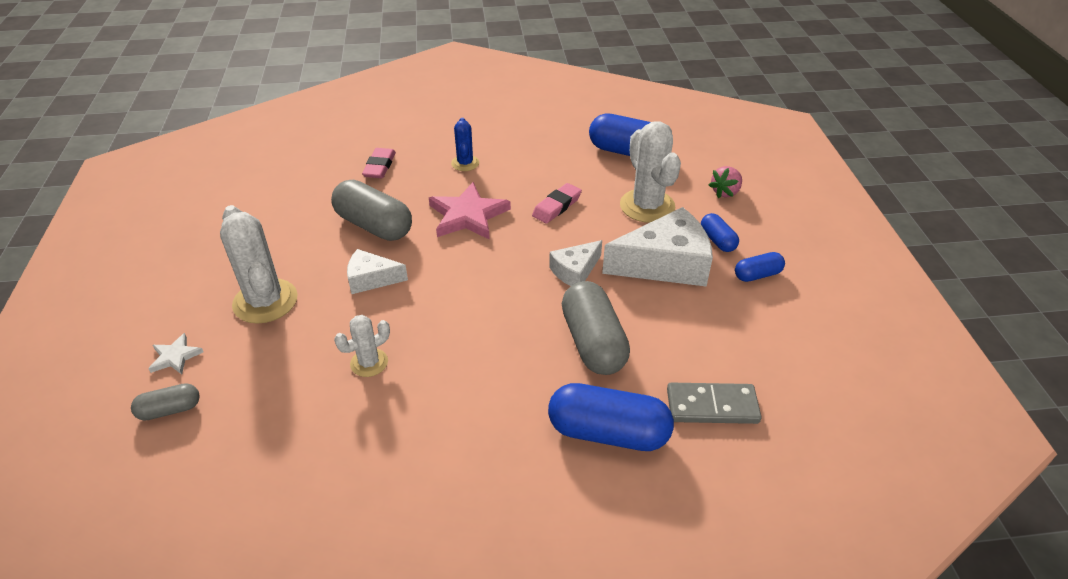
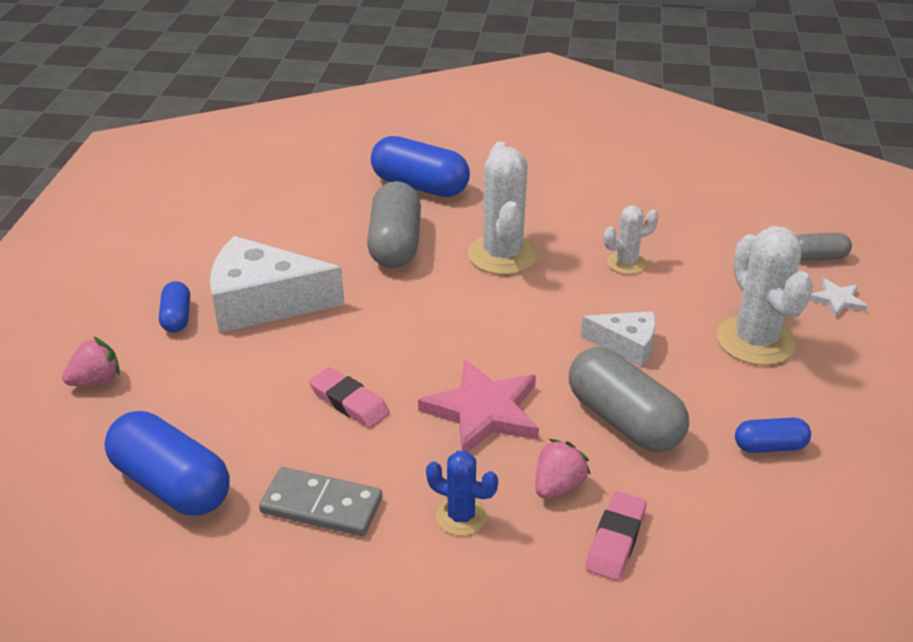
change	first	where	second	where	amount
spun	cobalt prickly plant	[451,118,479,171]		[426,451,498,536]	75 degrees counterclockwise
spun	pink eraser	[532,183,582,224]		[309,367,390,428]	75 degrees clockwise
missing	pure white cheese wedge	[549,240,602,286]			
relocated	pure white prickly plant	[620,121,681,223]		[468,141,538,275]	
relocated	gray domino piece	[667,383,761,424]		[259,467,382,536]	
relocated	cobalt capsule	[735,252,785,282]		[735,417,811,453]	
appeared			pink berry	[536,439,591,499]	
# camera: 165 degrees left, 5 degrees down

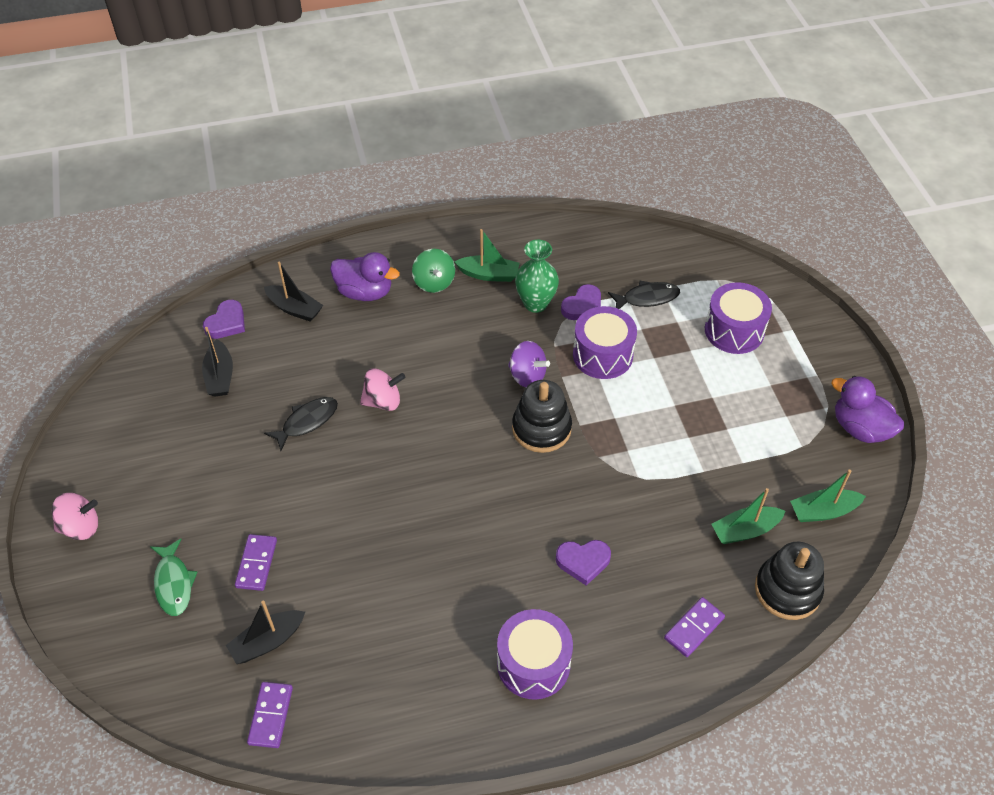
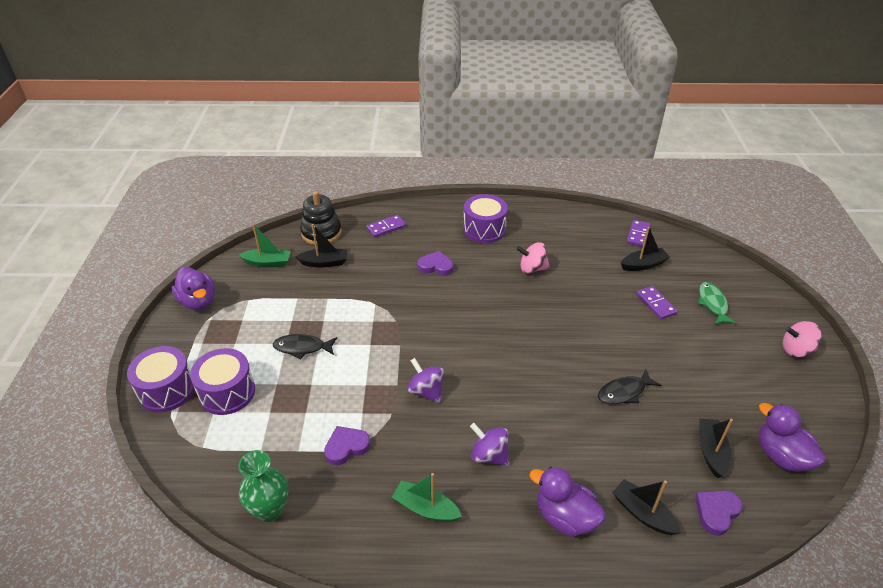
change	first	where	second	where	amount
spun	royal purple domino piece	[235,534,277,591]		[636,286,677,320]	45 degrees counterclockwise
relocated	pink spinning top	[360,368,405,411]		[516,242,550,274]	
missing	emerald spinning top	[412,249,455,293]			
missing	ebony stacking toy	[512,380,572,453]			
relocated	emerald vase	[515,239,559,313]		[238,450,288,522]	
relocated	royal purple toy drum	[573,306,637,379]		[127,346,195,412]	
relocated	ebony toy fish	[608,281,680,309]		[273,334,337,360]	
colour	emerald boat	[711,488,786,544]	ebony boat	[295,224,347,268]	
appeared			royal purple spinning top	[470,423,509,466]	
appeared			royal purple rubber duck	[759,403,826,472]	
# camera: 165 degrees left, 10 degrees down

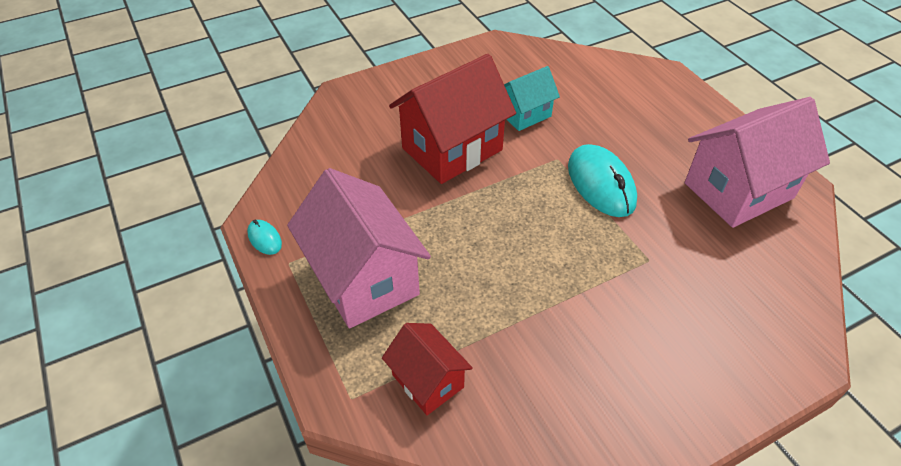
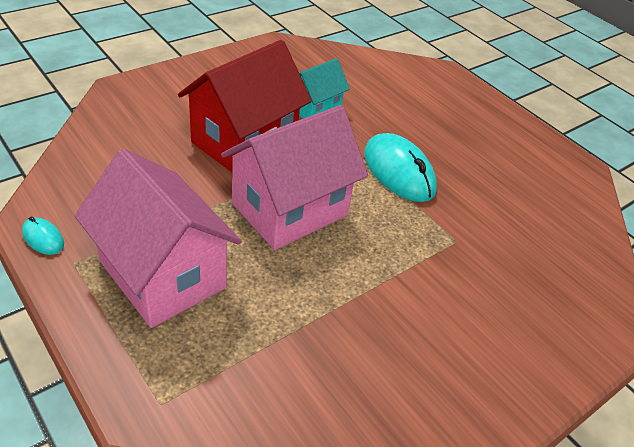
change	first	where	second	where	amount
missing	crimson cottage	[382,323,473,415]			
relocated	pink cottage	[685,97,830,228]		[221,105,368,250]	
# camera: 15 degrees left, 5 degrees down

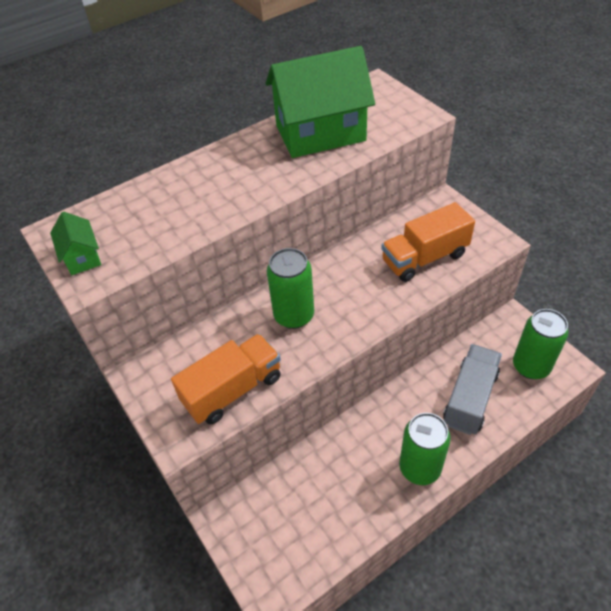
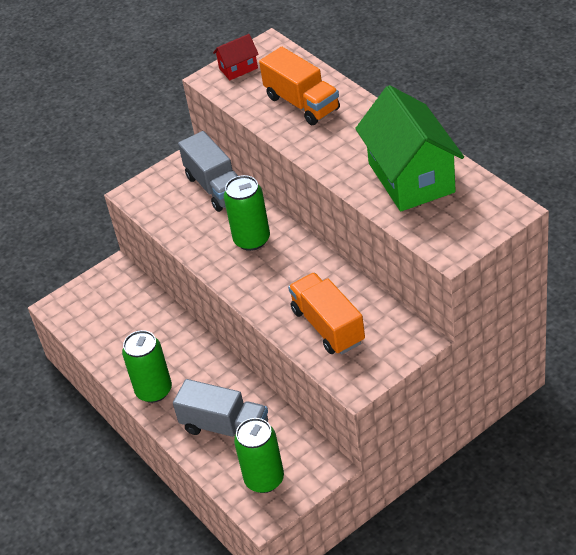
change	first	where	second	where	amount
colour	emerald cottage	[50,212,101,275]	crimson cottage	[213,34,259,80]	
relocated	orange truck	[171,334,281,424]		[259,47,340,125]	
appeared			gray truck	[178,131,238,212]	
# camera: 90 degrees right, 5 degrees down

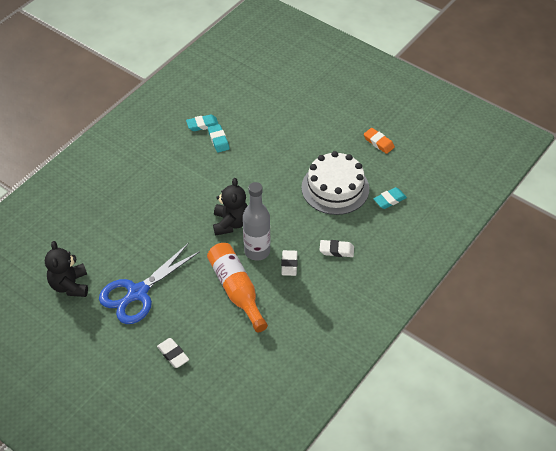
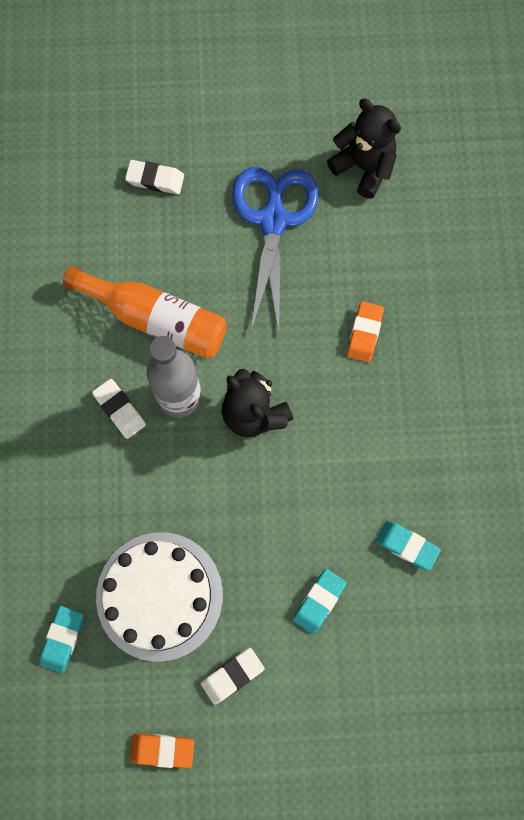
change	first	where	second	where	amount
relocated	aqua eraser	[186,115,218,131]		[293,569,347,634]	
relocated	pure white eraser	[320,240,354,257]		[201,648,265,705]	
appeared			orange eraser	[347,301,384,362]	
# camera: 140 degrees right, 25 degrees up

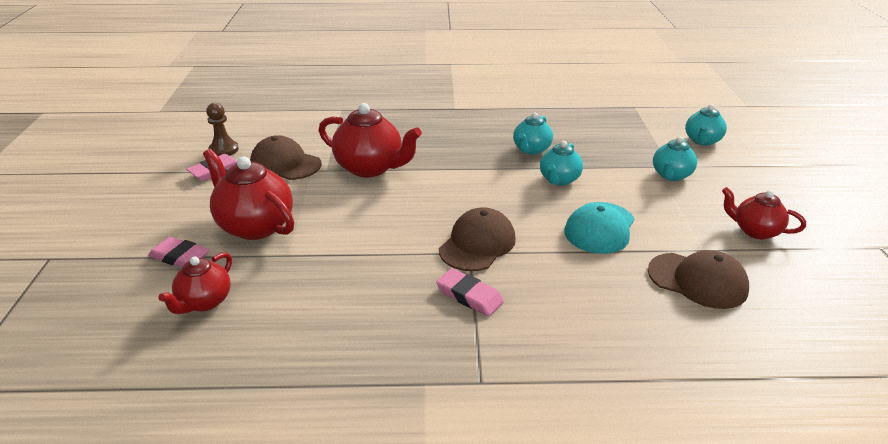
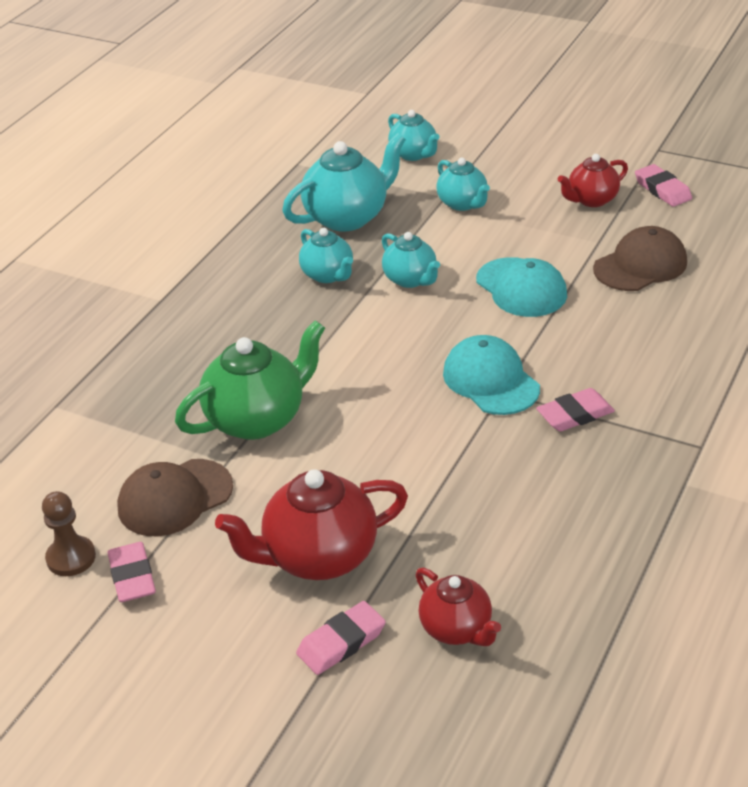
change	first	where	second	where	amount
colour	crimson china teapot	[319,103,422,178]	emerald china teapot	[175,320,325,440]	
colour	russet baseball cap	[439,207,516,271]	aqua baseball cap	[443,335,540,415]	
appeared			aqua china teapot	[282,133,406,232]	
appeared			pink eraser	[635,164,692,207]	
# camera: 60 degrees left, 5 degrees up

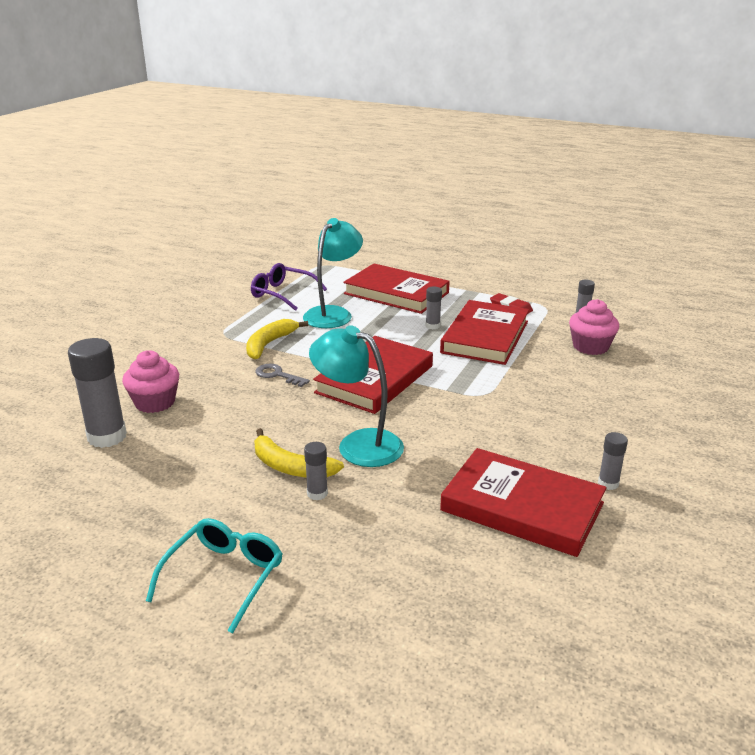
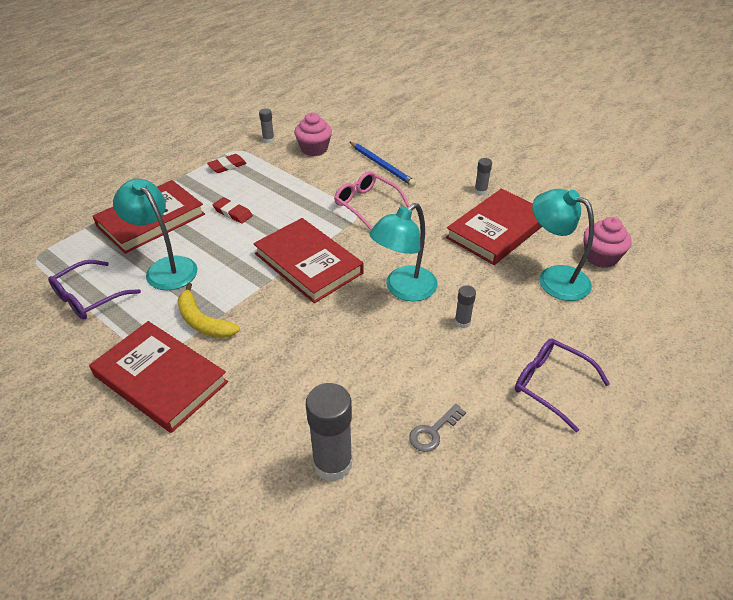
change	first	where	second	where	amount
relocated	pink cupcake	[122,350,179,413]		[584,217,632,268]	
colour	aqua glasses	[146,518,282,633]	royal purple glasses	[515,338,610,432]	
missing	bright yellow toy banana	[254,428,344,478]			
relocated	gray key	[255,364,310,387]		[409,404,466,452]	
exchanged	gray glue stick	[426,287,442,329]	crimson eraser	[213,197,253,224]	
relocated	crimson hardcover	[440,300,529,365]		[89,321,228,433]	
appeared			pink glasses	[334,171,410,230]	
appeared			cobalt pencil	[349,141,416,186]	
appeared			aqua lamp	[532,189,594,301]	
# camera: 75 degrees left, 15 degrees up

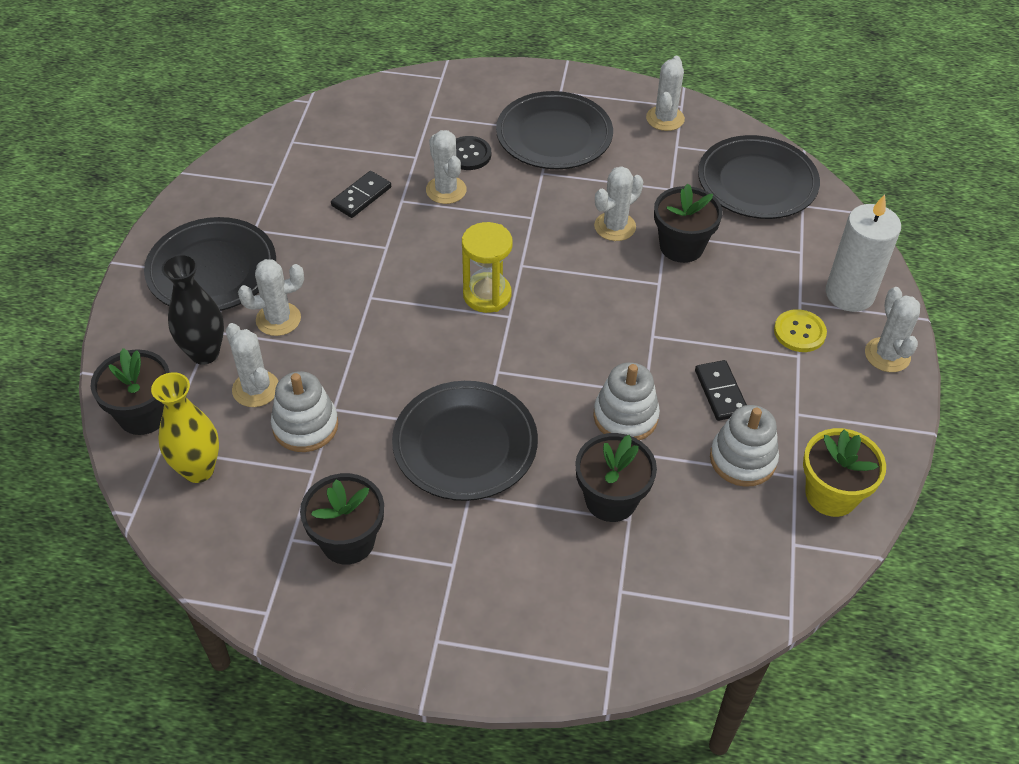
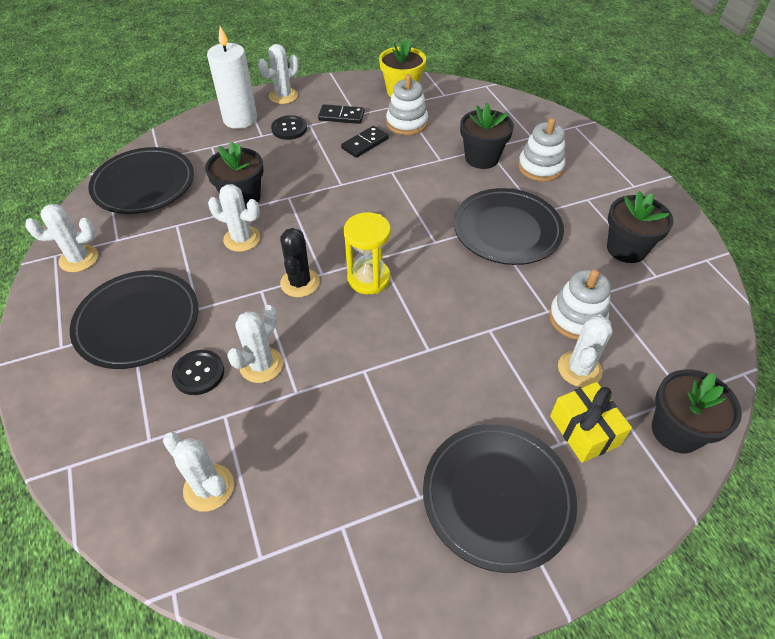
change	first	where	second	where	amount
missing	bright yellow vase	[151,372,219,483]			
exchanged	ebony vase	[162,254,224,365]	bright yellow wrapped gift	[550,382,632,463]	
relocated	pure white prickly plant	[238,259,304,336]		[163,432,234,512]	
relocated	ebony domino piece	[331,171,391,218]		[318,104,365,124]	
relocated	pure white stacking toy	[593,362,660,440]		[518,118,566,182]	
colour	bright yellow sewing button	[774,309,827,352]	ebony sewing button	[271,115,307,140]	
appeared			ebony prickly plant	[280,228,319,297]	
# camera: 120 degrees left, 0 degrees up

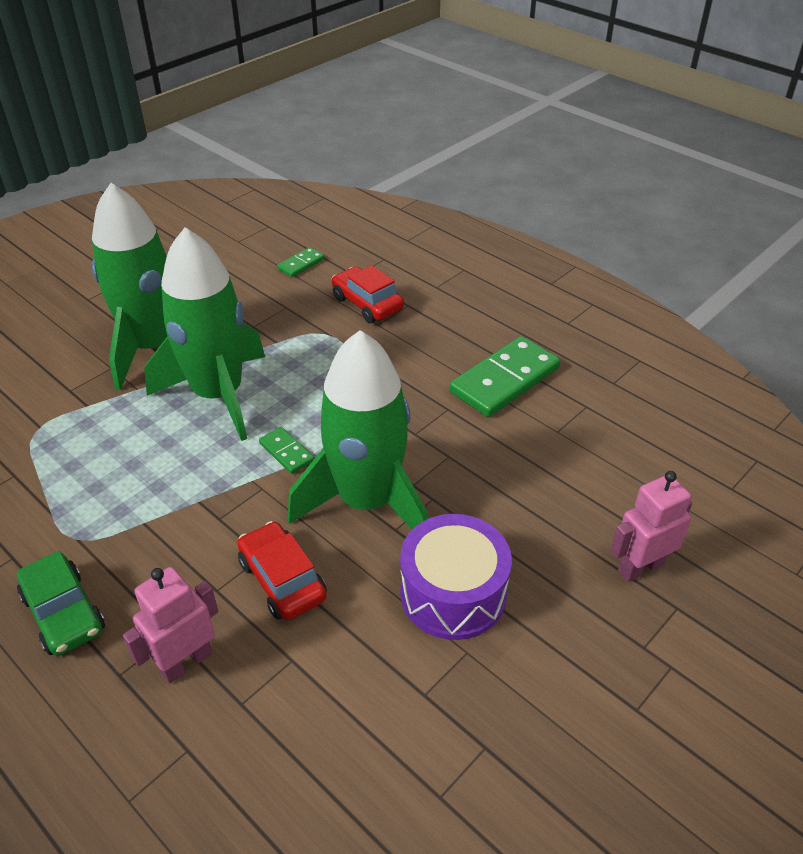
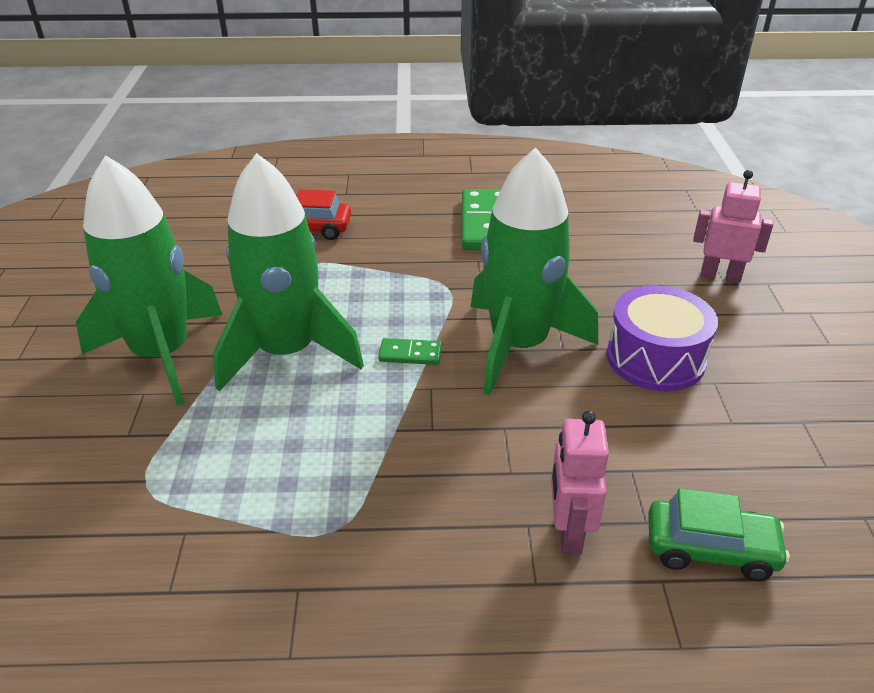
change	first	where	second	where	amount
relocated	emerald car	[17,551,105,656]		[648,488,790,581]	
missing	crimson car	[238,521,327,620]			
missing	emerald domino piece	[277,247,325,277]			
spun	pink robot	[610,471,692,582]		[693,170,773,283]	90 degrees clockwise
# camera: 45 degrees left, 5 degrees down

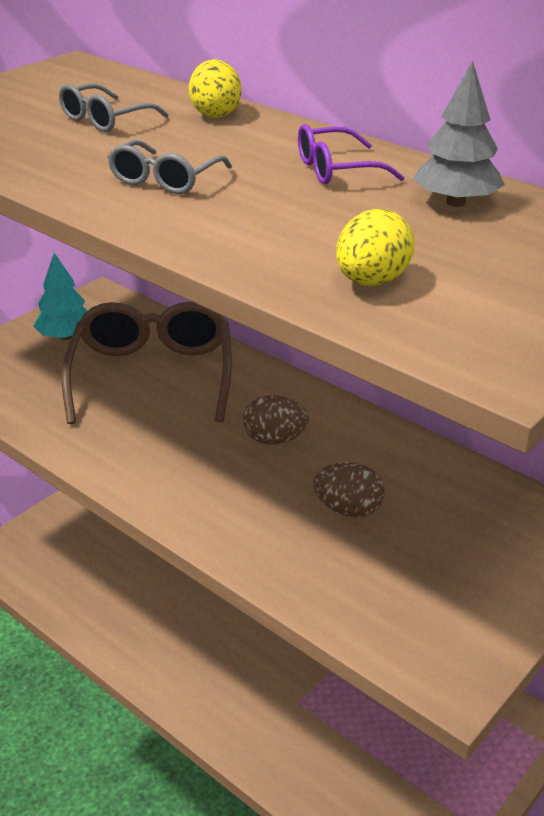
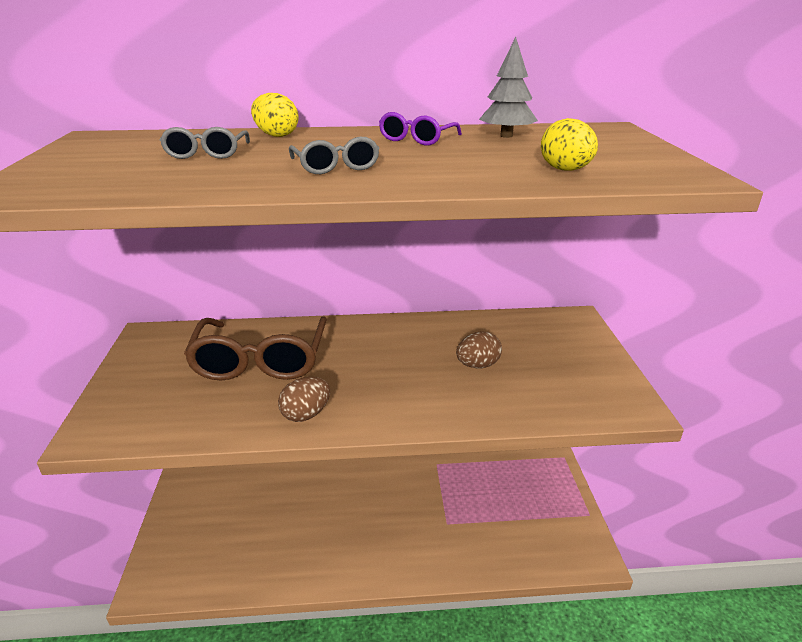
change	first	where	second	where	amount
missing	aqua toy tree	[33,253,88,340]			
spun	russet glasses	[61,301,232,424]		[184,317,327,381]	135 degrees counterclockwise
relocated	russet egg shape	[243,395,309,445]		[278,377,330,422]	
# camera: 45 degrees left, 5 degrees down

